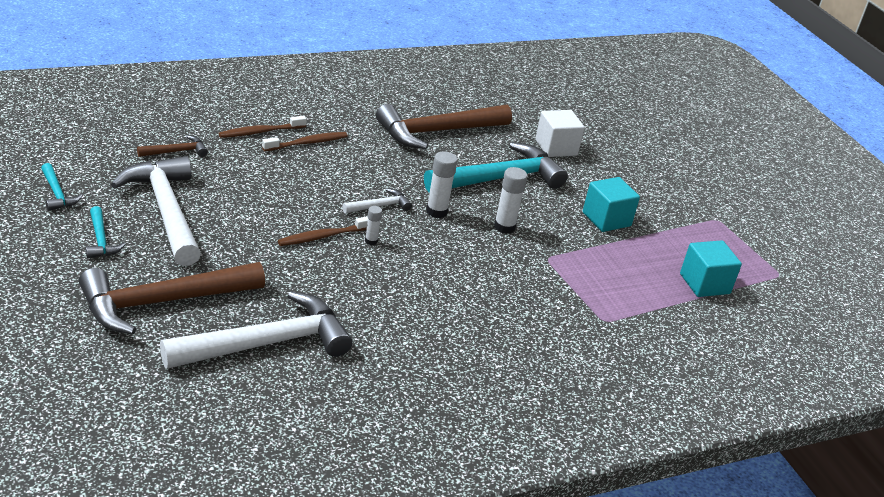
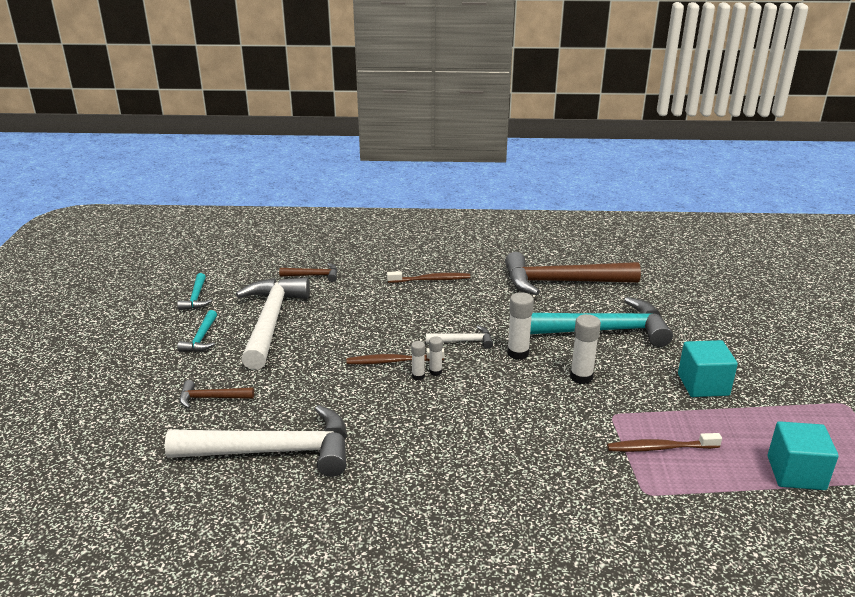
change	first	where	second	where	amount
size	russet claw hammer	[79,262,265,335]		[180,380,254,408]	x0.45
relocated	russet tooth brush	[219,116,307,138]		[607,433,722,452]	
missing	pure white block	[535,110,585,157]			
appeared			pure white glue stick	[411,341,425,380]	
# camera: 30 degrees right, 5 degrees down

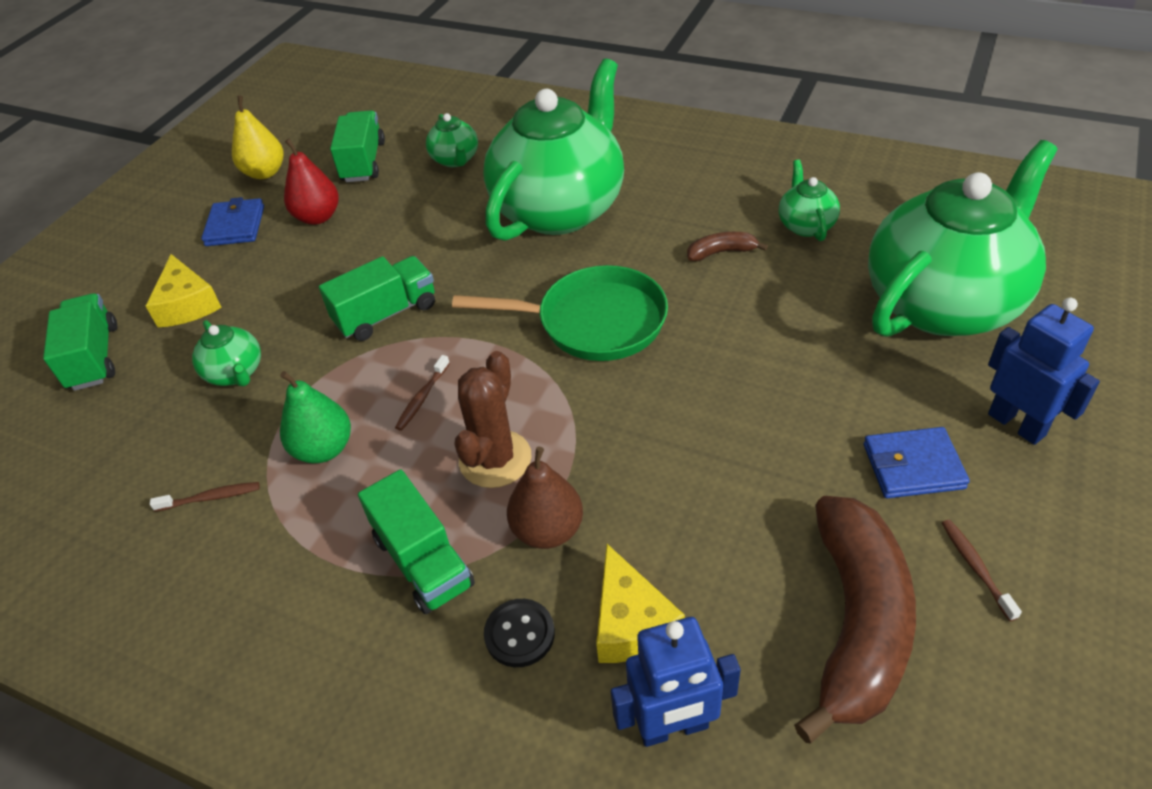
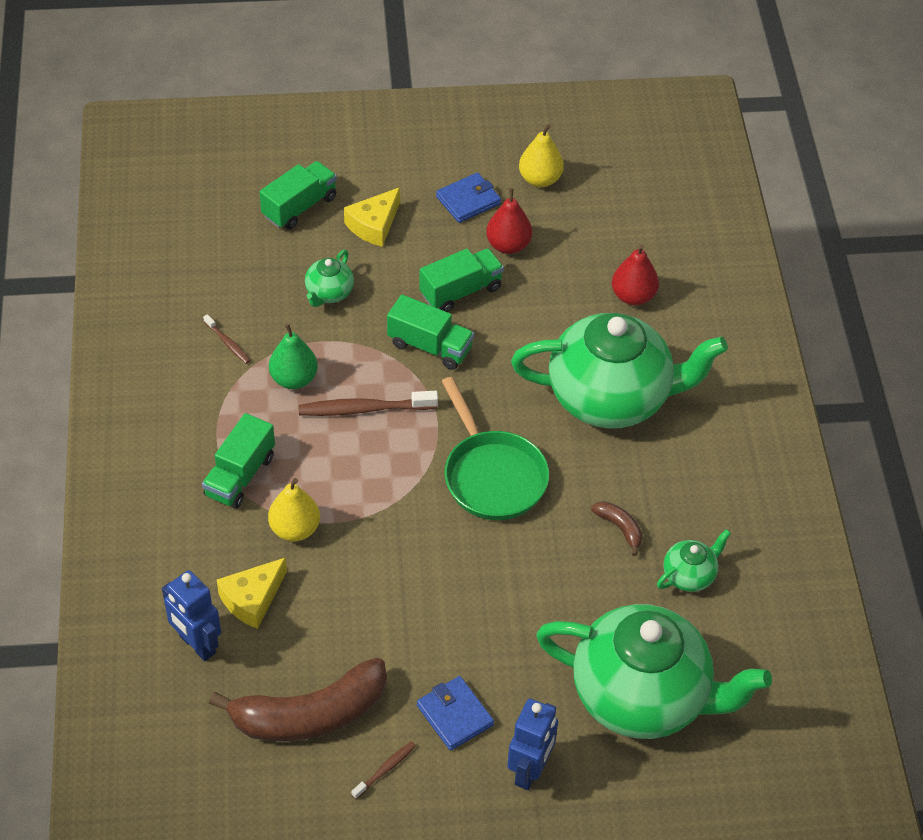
change	first	where	second	where	amount
relocated	emerald truck	[330,110,385,182]		[419,248,504,312]	
size	russet tooth brush	[395,355,450,431]		[298,391,438,416]	x1.91
exchanged	emerald china teapot	[426,113,478,167]	crimson toy pear	[612,244,659,305]	
missing	russet prickly plant	[454,351,532,488]			
missing	ebony sewing button	[484,599,555,667]			
colour	russet toy pear	[507,447,583,549]	bright yellow toy pear	[268,478,320,542]	
# camera: 55 degrees right, 5 degrees up

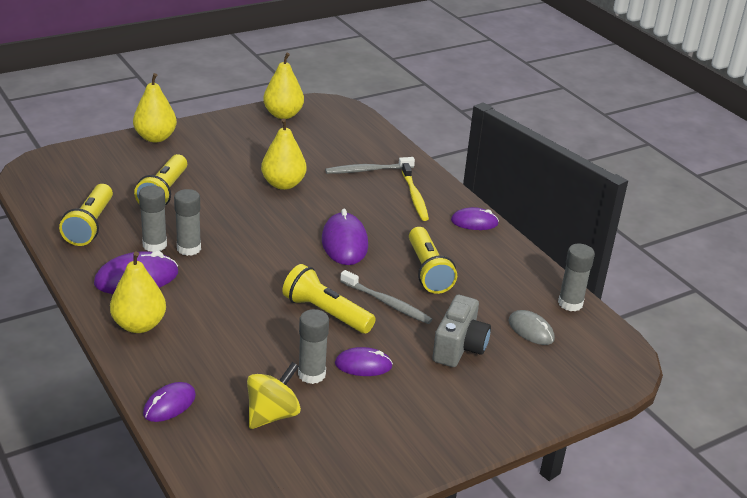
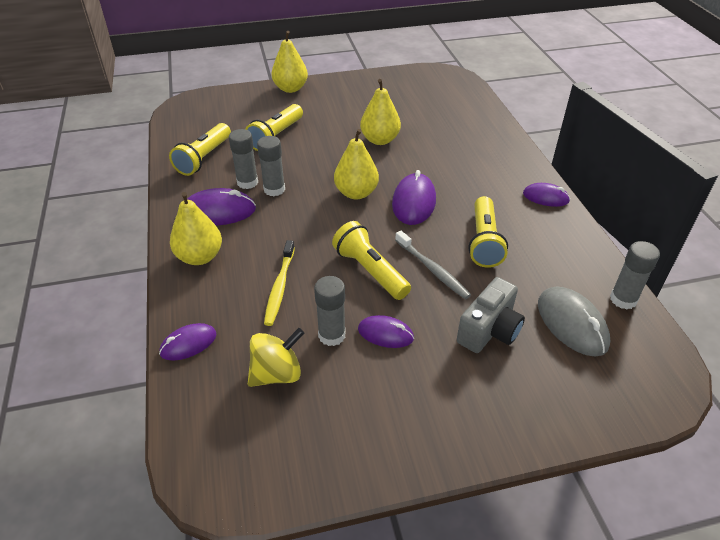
change	first	where	second	where	amount
relocated	bright yellow toy pear	[263,53,304,119]		[334,129,379,199]	
missing	gray tooth brush	[325,157,415,174]			
relocated	bright yellow tooth brush	[402,163,429,221]		[264,240,295,326]	
size	gray mouse	[508,310,555,345]		[538,286,610,356]	x1.59
# camera: 20 degrees right, 10 degrees up

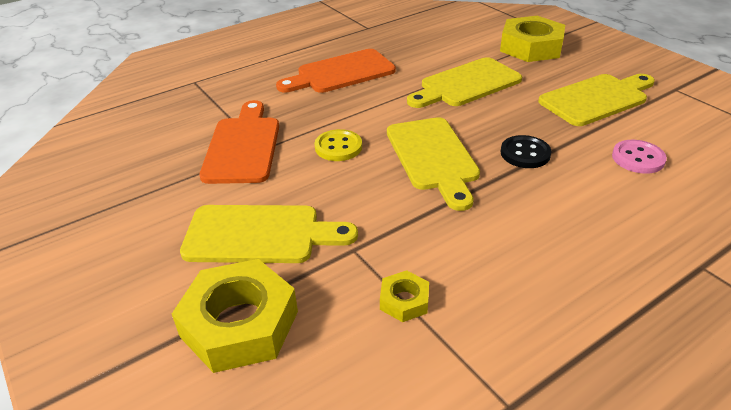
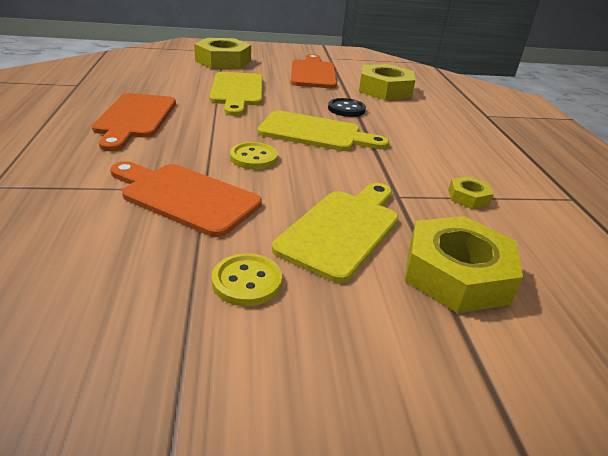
change	first	where	second	where	amount
colour	bright yellow bread board	[538,74,655,126]	orange bread board	[291,54,337,88]	
exchanged	pink sewing button	[612,140,667,174]	bright yellow hexagon nut	[359,64,415,100]	
appeared			bright yellow sewing button	[212,253,282,306]	
# camera: 65 degrees left, 5 degrees down

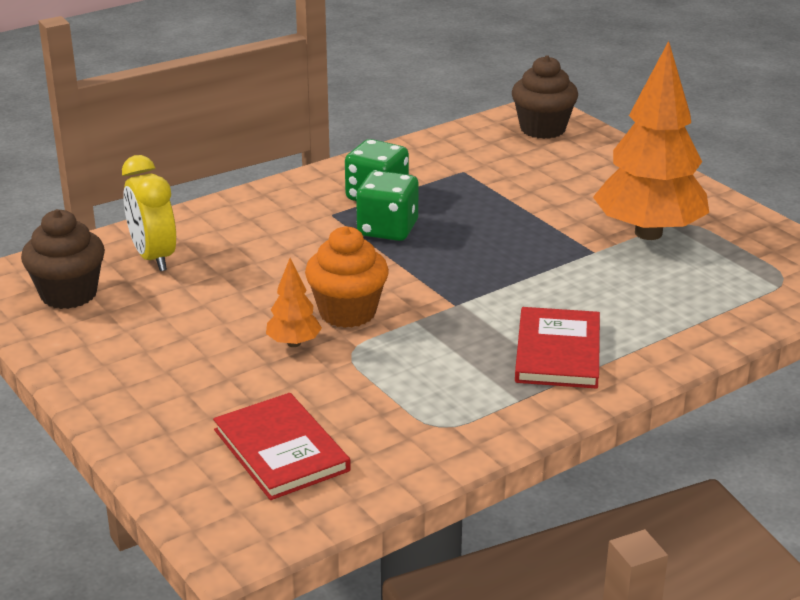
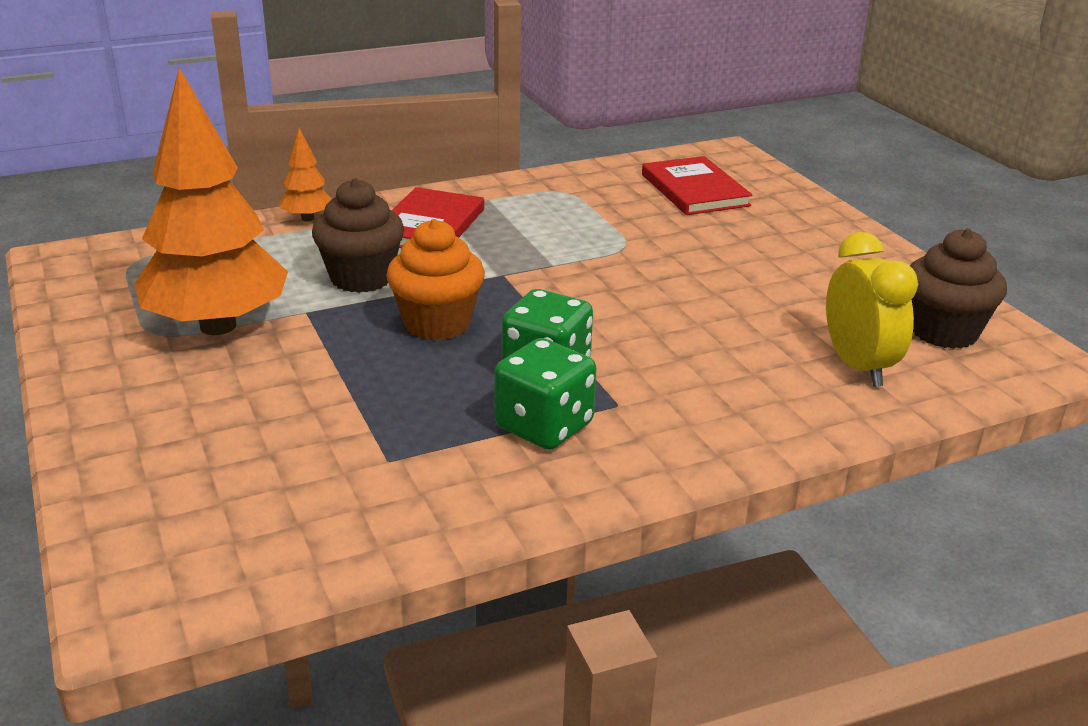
change	first	where	second	where	amount
relocated	orange toy tree	[266,258,322,347]		[280,128,332,221]	
relocated	orange cupcake	[305,226,389,328]		[386,219,485,340]	
relocated	russet cupcake	[512,55,578,139]		[312,178,404,293]	
# camera: 170 degrees left, 0 degrees up

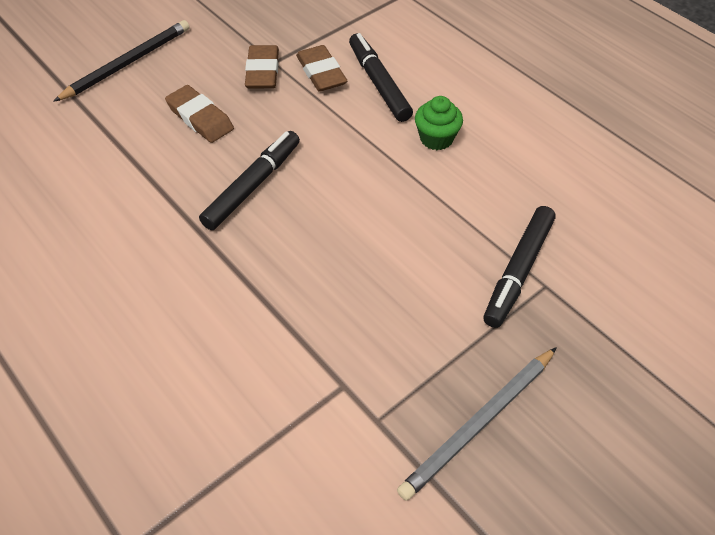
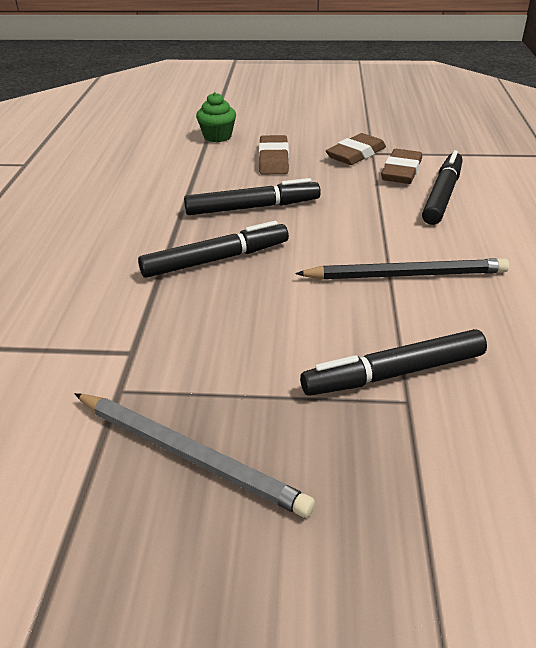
change	first	where	second	where	amount
relocated	ebony pencil	[53,20,190,102]		[295,258,509,280]	
spun	gray pencil	[397,347,557,501]		[74,393,315,518]	150 degrees counterclockwise
relocated	emerald cupcake	[415,96,463,150]		[196,92,236,142]	
appeared			ebony marker pen	[138,221,289,278]	
# camera: 45 degrees right, 15 degrees down

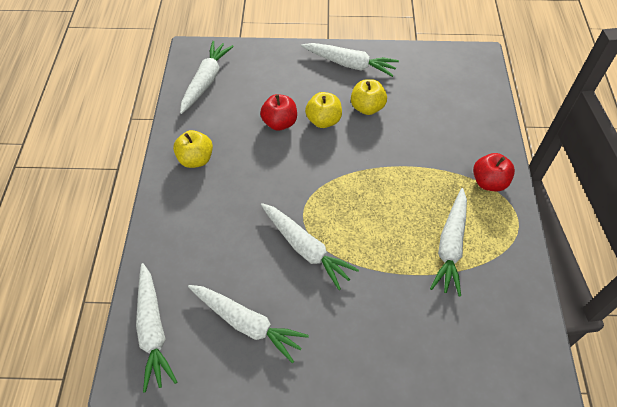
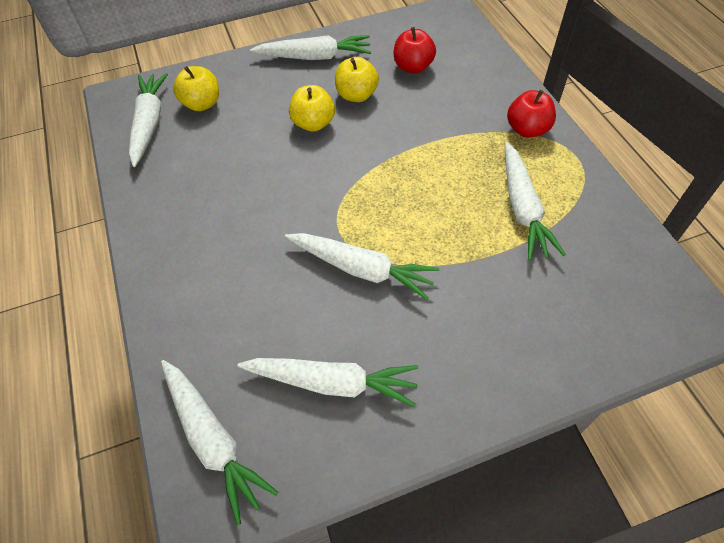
change	first	where	second	where	amount
relocated	bright yellow apple	[173,130,213,168]		[173,66,219,111]	
relocated	crimson apple	[260,94,297,131]		[394,27,436,73]	
# camera: 20 degrees left, 0 degrees up

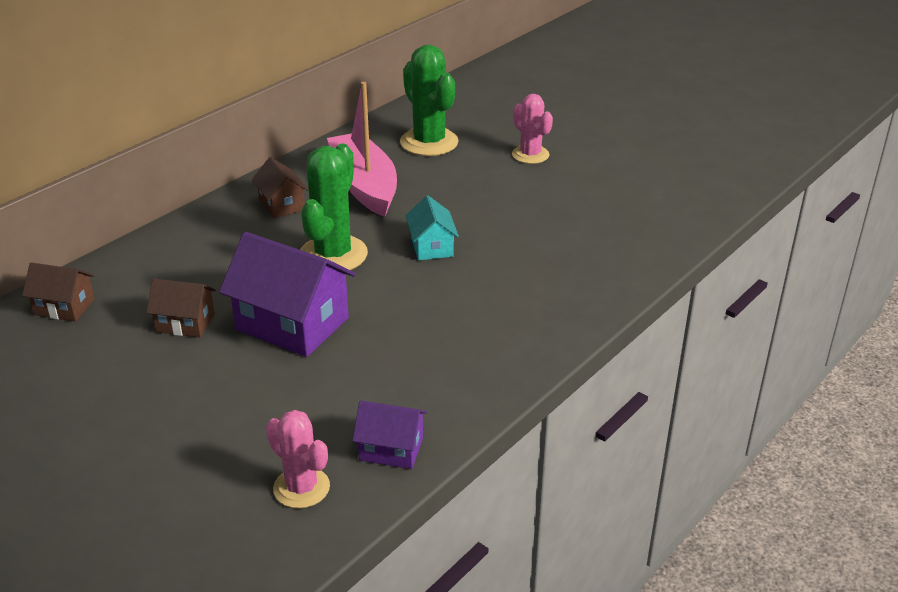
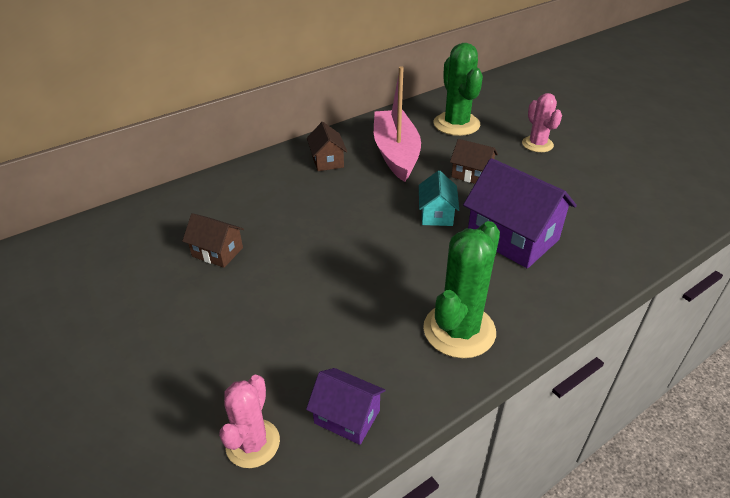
change	first	where	second	where	amount
relocated	russet cottage	[22,262,95,322]		[450,139,498,184]	
relocated	royal purple cottage	[219,232,356,357]		[463,158,577,268]	
spun	pink prickly plant	[266,410,330,508]		[219,375,280,468]	45 degrees clockwise
relocated	emerald prickly plant	[300,144,368,270]		[423,221,500,358]	
# camera: 15 degrees right, 5 degrees up

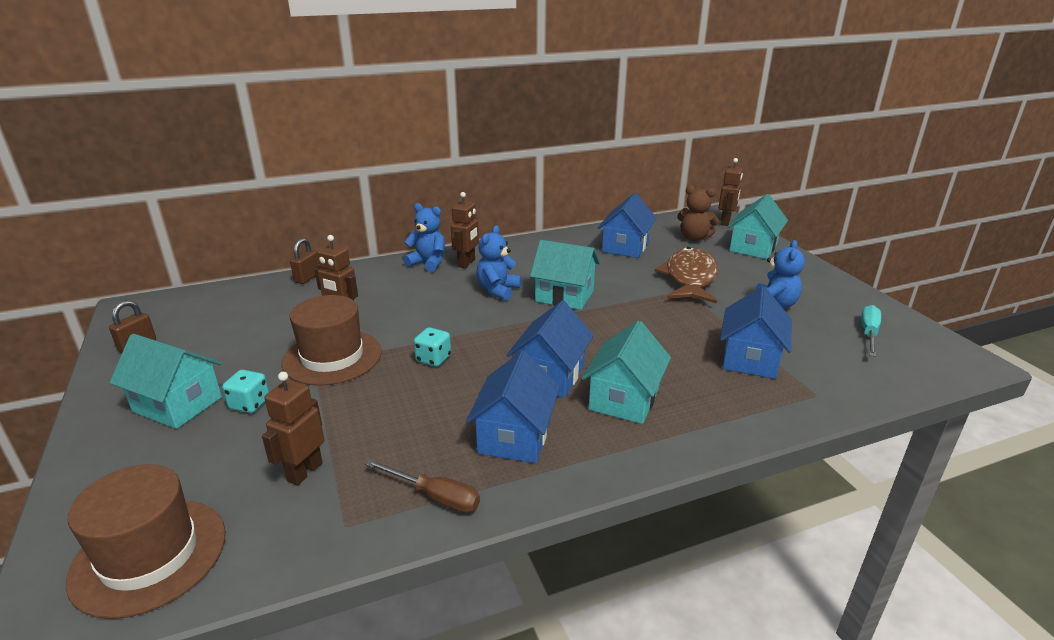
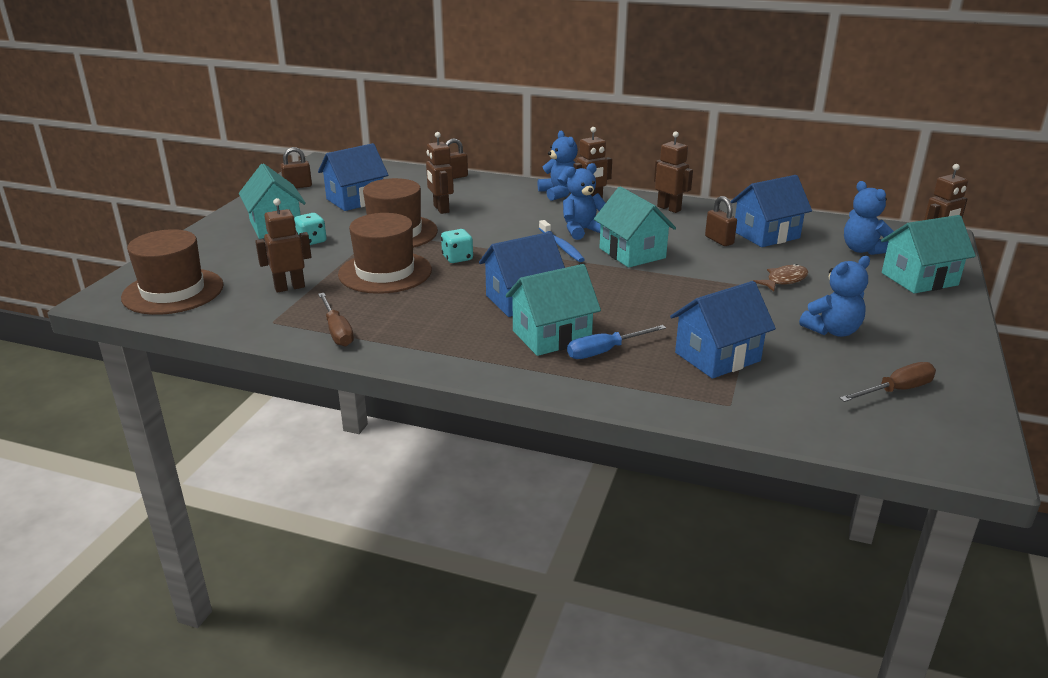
change	first	where	second	where	amount
relocated	cobalt cottage	[466,351,560,463]		[318,143,388,211]	
size	russet toy fish	[655,247,719,304]		[753,264,808,292]	x0.49
colour	russet stuffed bear	[677,186,719,241]	cobalt stuffed bear	[844,181,894,255]	
colour	aqua screwdriver	[861,305,881,357]	russet screwdriver	[840,362,936,402]	
appeared			russet top hat	[338,213,432,294]	
appeared			cobalt tooth brush	[539,220,585,262]	
appeared			cobalt screwdriver	[567,325,666,359]	
appeared			russet robot	[654,131,693,213]	
appeared			russet padlock	[705,196,737,246]	
# camera: 40 degrees right, 0 degrees up

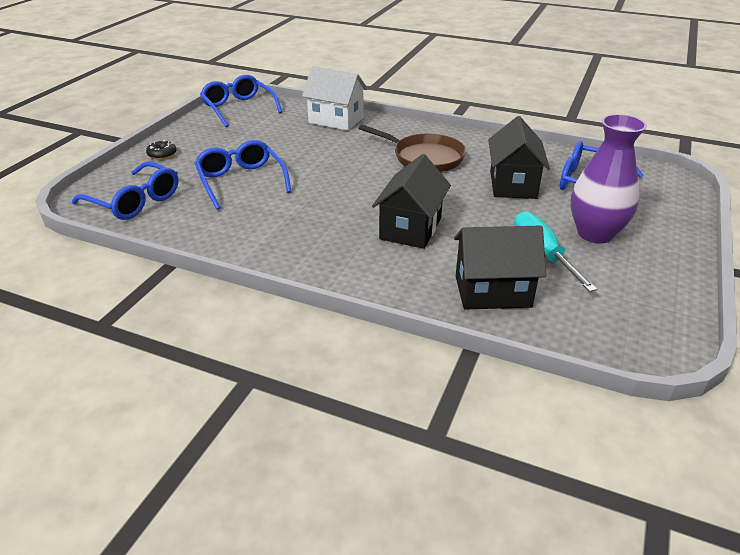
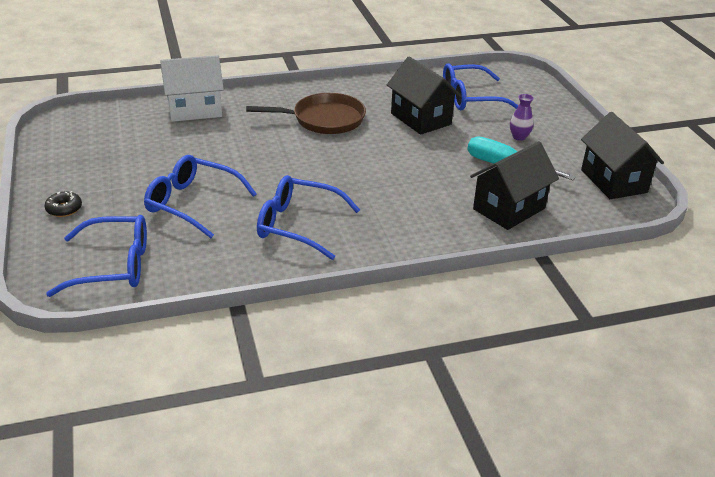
change	first	where	second	where	amount
relocated	cobalt glasses	[200,75,282,127]		[257,175,360,260]	
relocated	ebony cottage	[372,154,451,249]		[581,112,664,199]	
size	royal purple vase	[571,114,647,243]		[510,94,534,141]	x0.44
# camera: 40 degrees left, 0 degrees up

